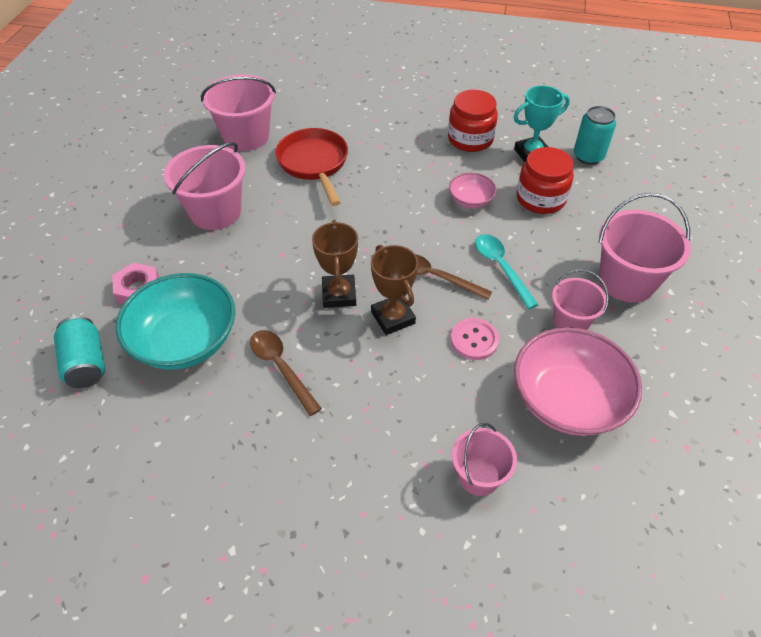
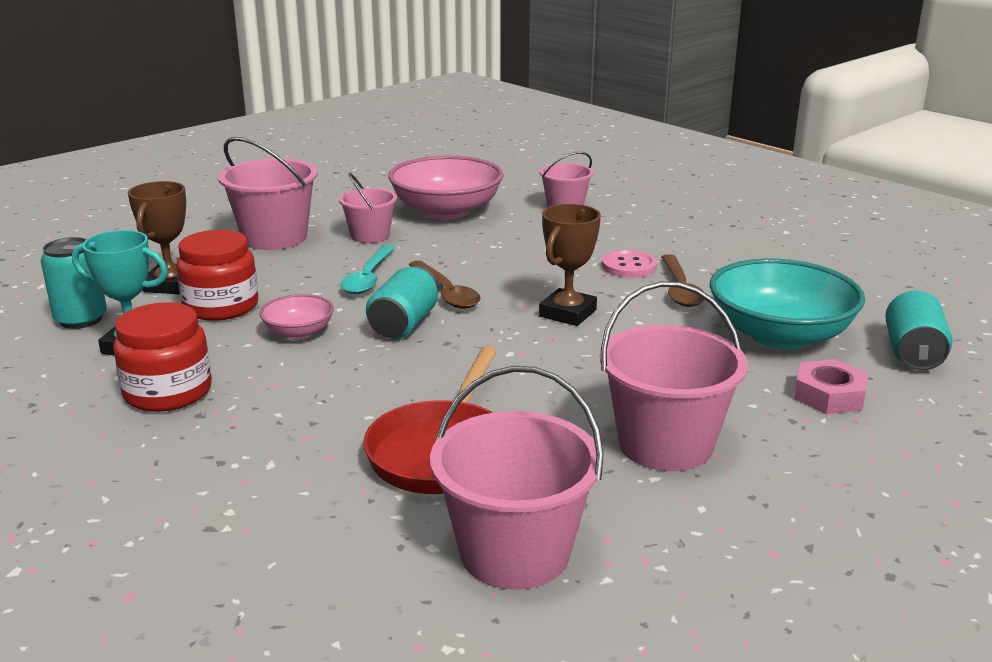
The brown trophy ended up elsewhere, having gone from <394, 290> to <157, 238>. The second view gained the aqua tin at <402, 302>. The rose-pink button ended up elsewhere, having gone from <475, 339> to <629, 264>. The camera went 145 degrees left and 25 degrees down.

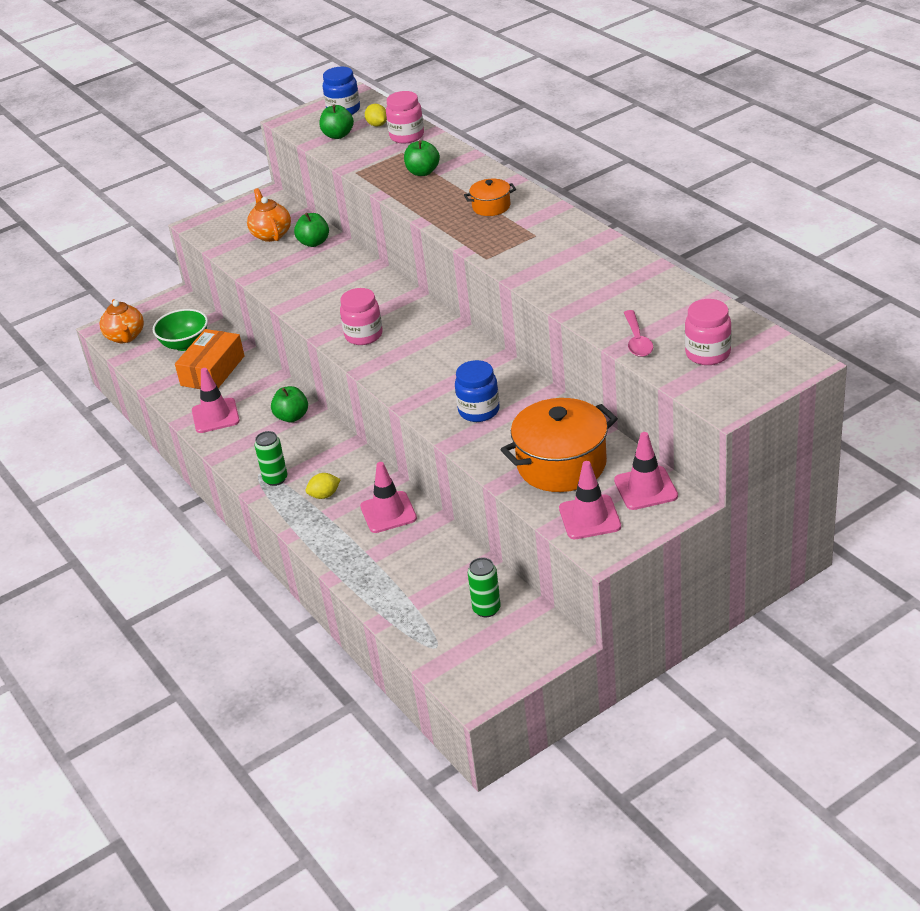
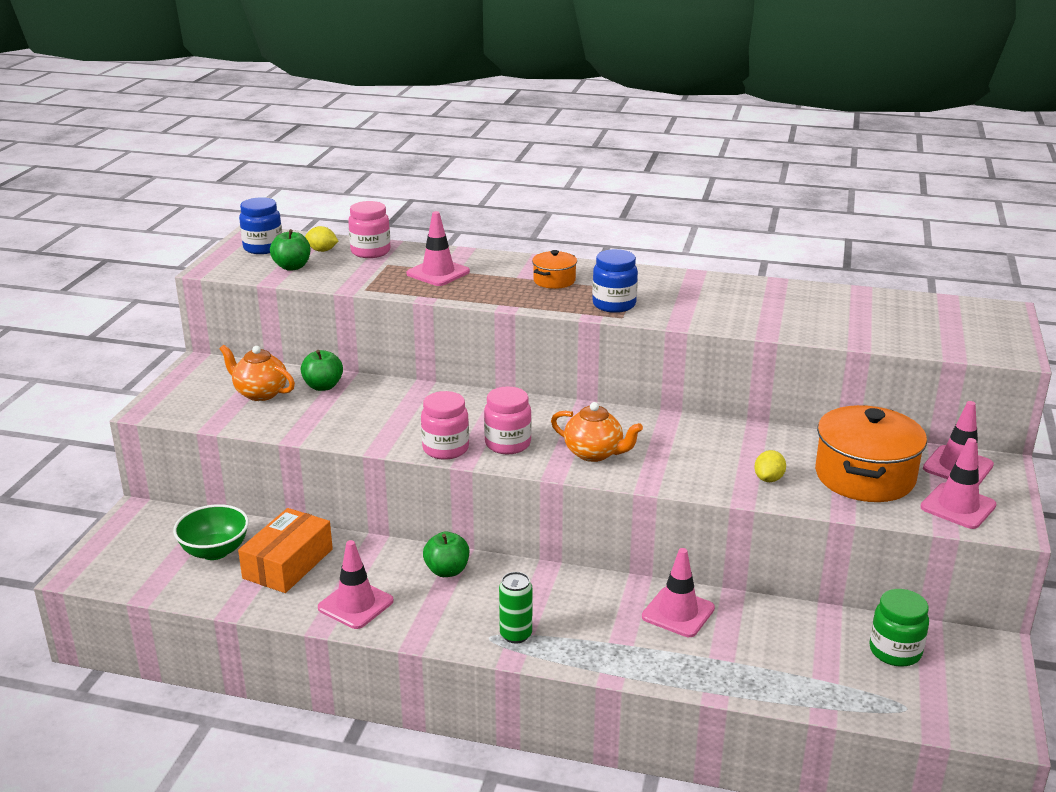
The bright orange parcel at <209, 359> ended up facing another way, 45 degrees clockwise from before. Where the leaf-green apple stood at <422, 158>, the rose-pink traffic cone came to stand at <438, 248>. The rose-pink jar ended up elsewhere, having gone from <708, 332> to <445, 425>. The bright orange tea pot ended up elsewhere, having gone from <122, 321> to <597, 432>. The royal blue jar ended up elsewhere, having gone from <477, 391> to <615, 281>. The yellow citrus fruit ended up elsewhere, having gone from <323, 486> to <770, 466>. Where the leaf-green tin stood at <484, 587>, the leaf-green jar came to stand at <899, 628>. The second view lost the rose-pink spoon at <638, 333>. The camera went 45 degrees left and 10 degrees down.

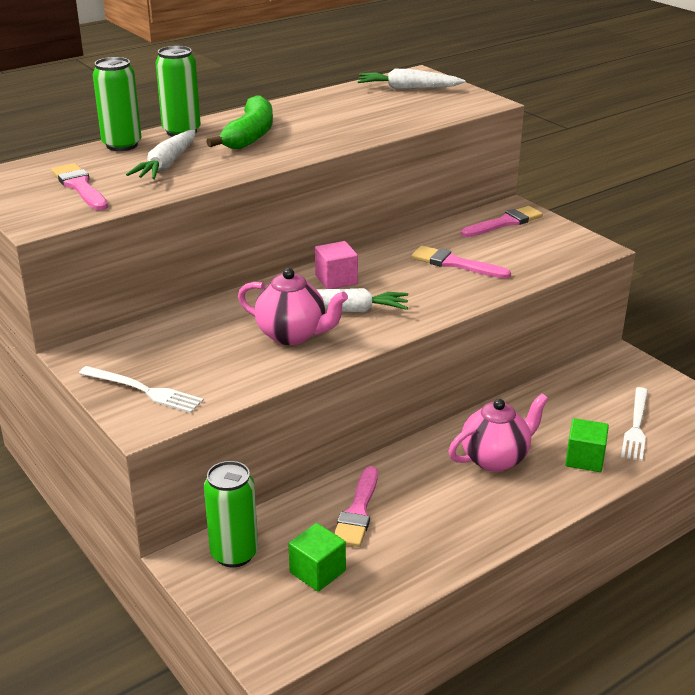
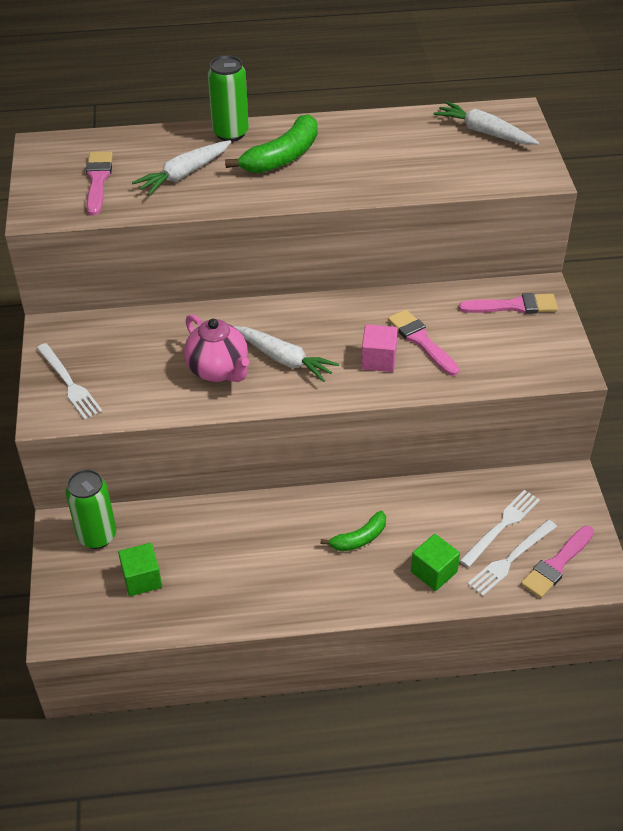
Where the rose-pink tea pot stood at <498, 432>, the leaf-green banana fruit came to stand at <353, 531>. The rose-pink block ended up elsewhere, having gone from <336, 265> to <379, 348>. The second view gained the pure white fork at <499, 528>. The rose-pink brush ended up elsewhere, having gone from <356, 506> to <557, 561>. The second view lost the leaf-green tin at <117, 104>. The camera went 30 degrees right and 15 degrees up.

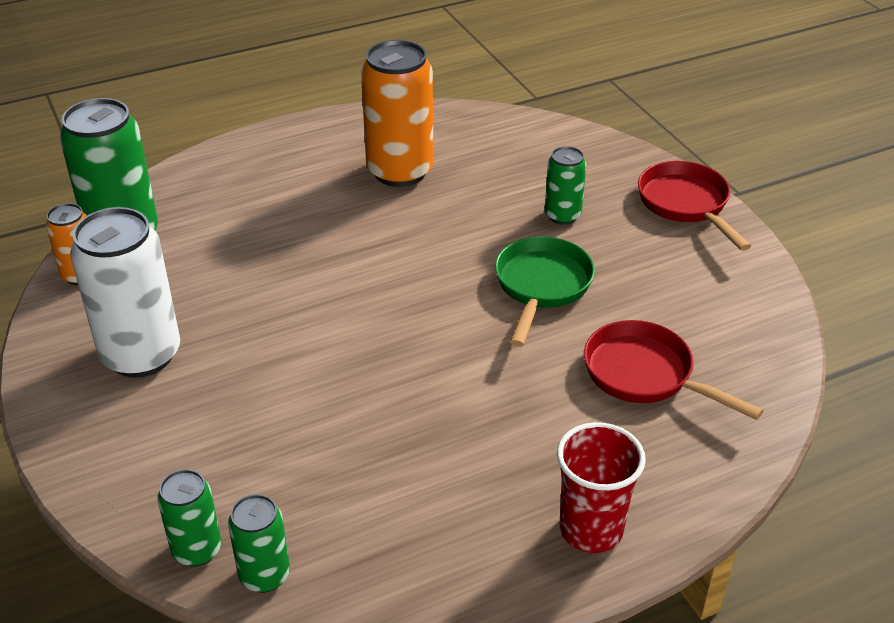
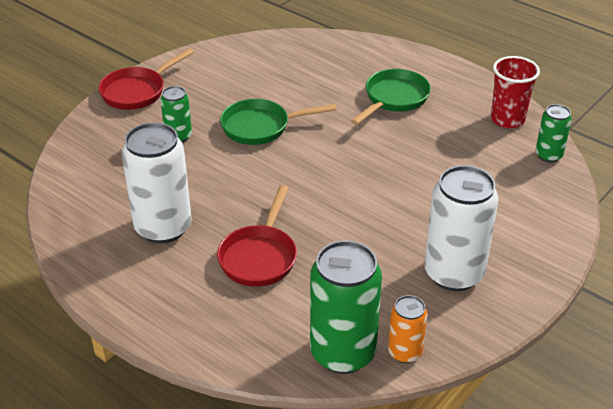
What was the bright orange tin at <397, 113> turned into the pure white tin at <157, 183>. The crimson skillet ended up elsewhere, having gone from <674, 370> to <257, 236>. The second view gained the leaf-green skillet at <391, 97>. The crimson cup ended up elsewhere, having gone from <601, 487> to <515, 92>. The second view lost the leaf-green tin at <189, 518>. The camera went 115 degrees left and 0 degrees up.

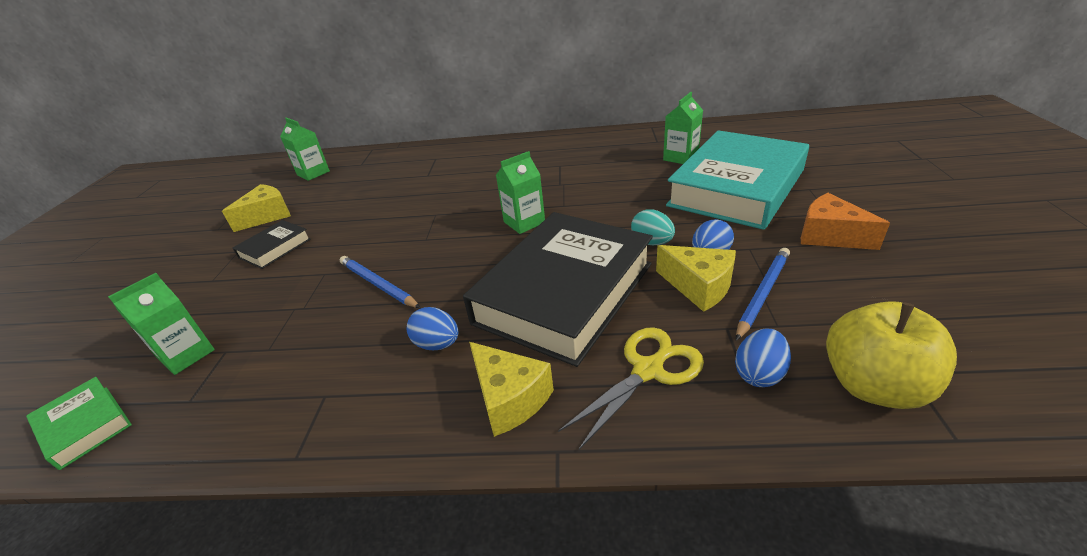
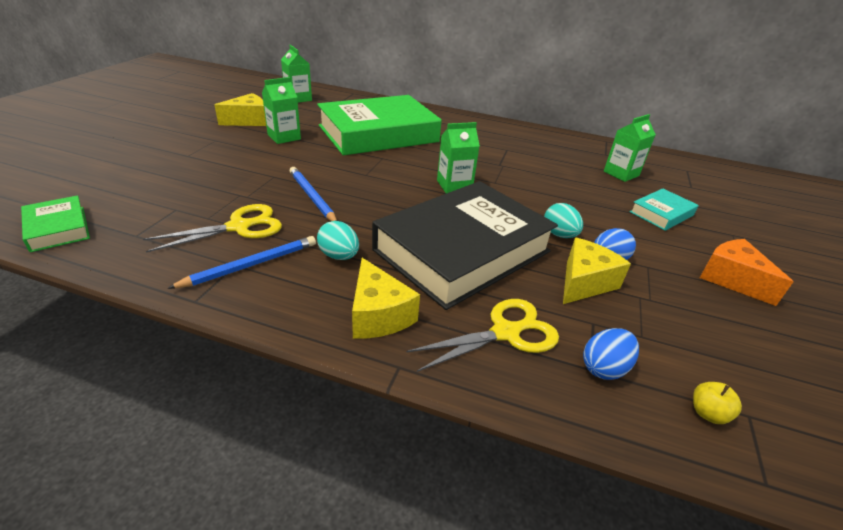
The second view gained the yellow pair of scissors at <212, 228>. The royal blue wooden pencil ended up elsewhere, having gone from <763, 294> to <241, 262>. The leaf-green carton ended up elsewhere, having gone from <161, 324> to <281, 110>. The second view gained the leaf-green hardcover at <379, 125>. What was the royal blue egg at <432, 328> turned into the aqua egg at <338, 240>. The yellow cheese at <696, 278> ended up facing another way, 105 degrees counterclockwise from before. The size of the aqua hardcover at <737, 180> changed by a factor of 0.43. The size of the yellow apple at <891, 355> changed by a factor of 0.41. The second view lost the ebony hardcover at <272, 244>. The camera went 10 degrees right and 0 degrees up.

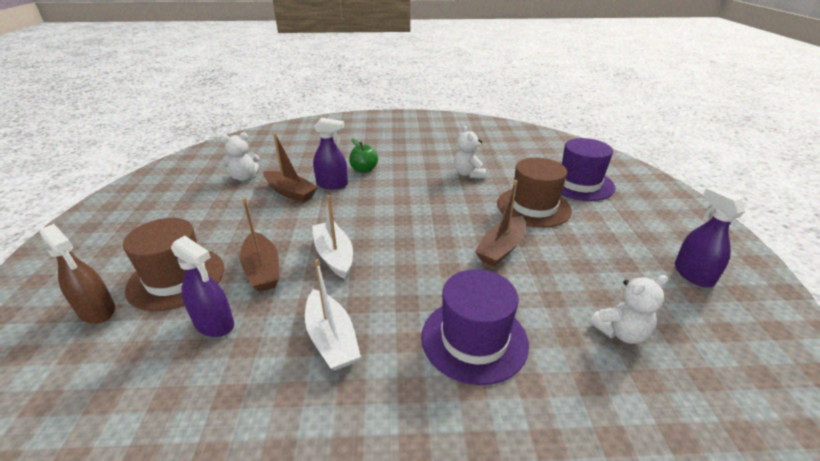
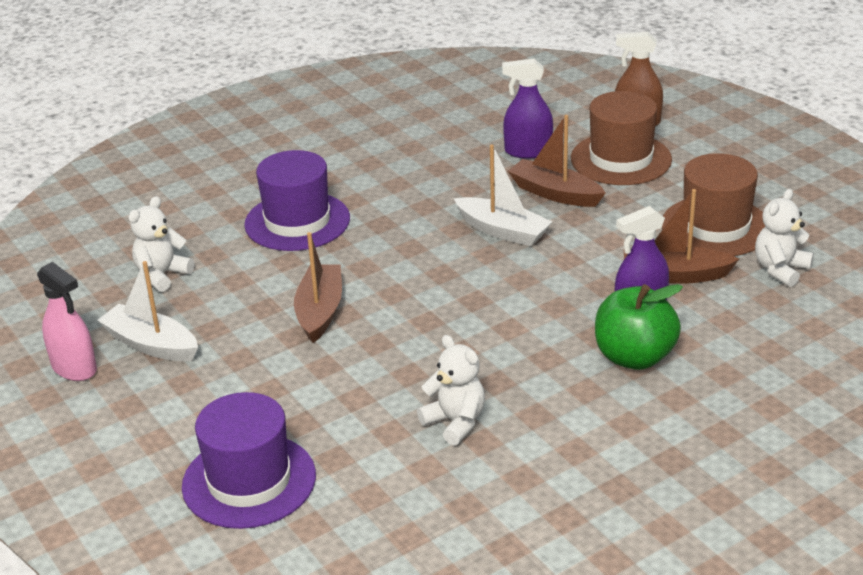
What was the violet sprayer at <710, 237> turned into the rose-pink sprayer at <67, 321>. The pure white sailboat ended up elsewhere, having gone from <333, 315> to <147, 311>. The size of the leaf-green apple at <363, 155> changed by a factor of 1.53. The brown tall hat ended up elsewhere, having gone from <534, 193> to <714, 204>. The camera went 150 degrees right and 0 degrees up.

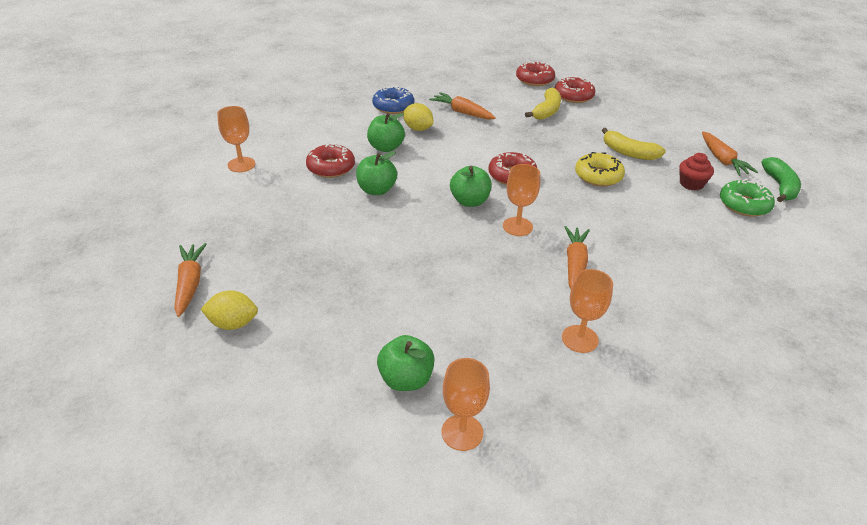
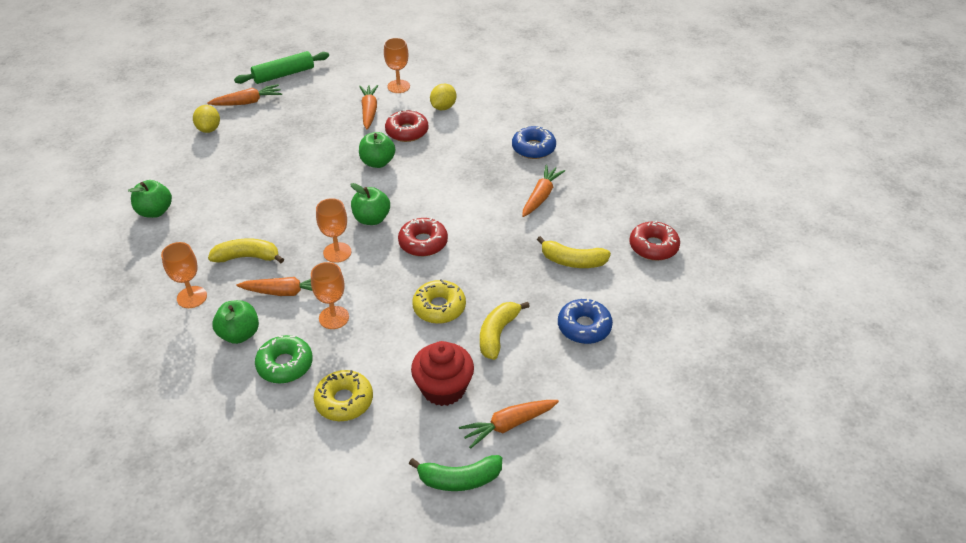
The second view gained the yellow banana fruit at <246, 250>. The leaf-green apple ended up elsewhere, having gone from <386, 132> to <235, 322>. The second view gained the leaf-green rolling pin at <281, 67>. The leaf-green doughnut ended up elsewhere, having gone from <747, 198> to <284, 359>. The bright orange chalice ended up elsewhere, having gone from <465, 404> to <330, 295>. The second view gained the yellow doughnut at <343, 395>. The second view gained the bright orange root vegetable at <368, 107>. The size of the crimson cupcake at <696, 172> changed by a factor of 1.59. The yellow citrus fruit ended up elsewhere, having gone from <418, 117> to <443, 97>. The second view gained the royal blue doughnut at <585, 321>. The second view lost the crimson doughnut at <575, 90>. The camera went 80 degrees right and 5 degrees up.

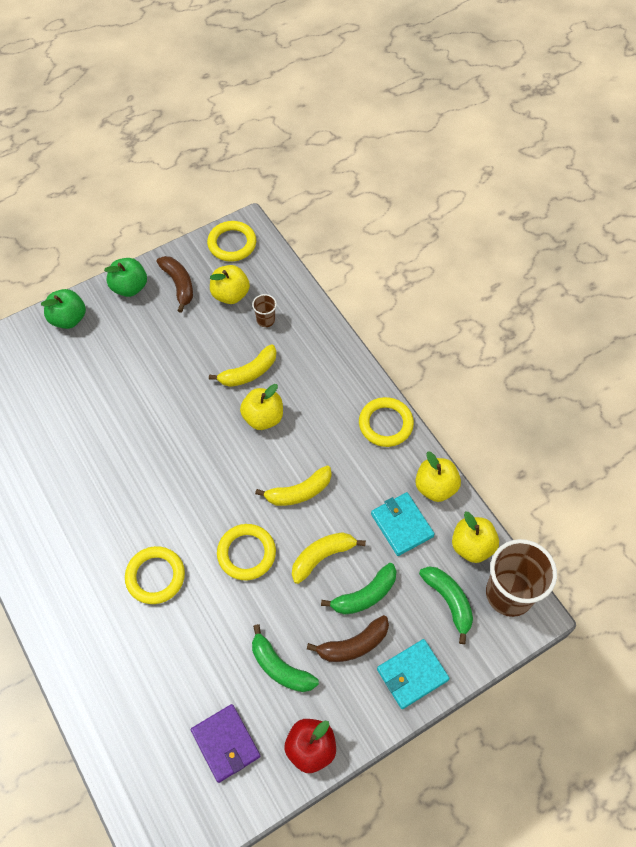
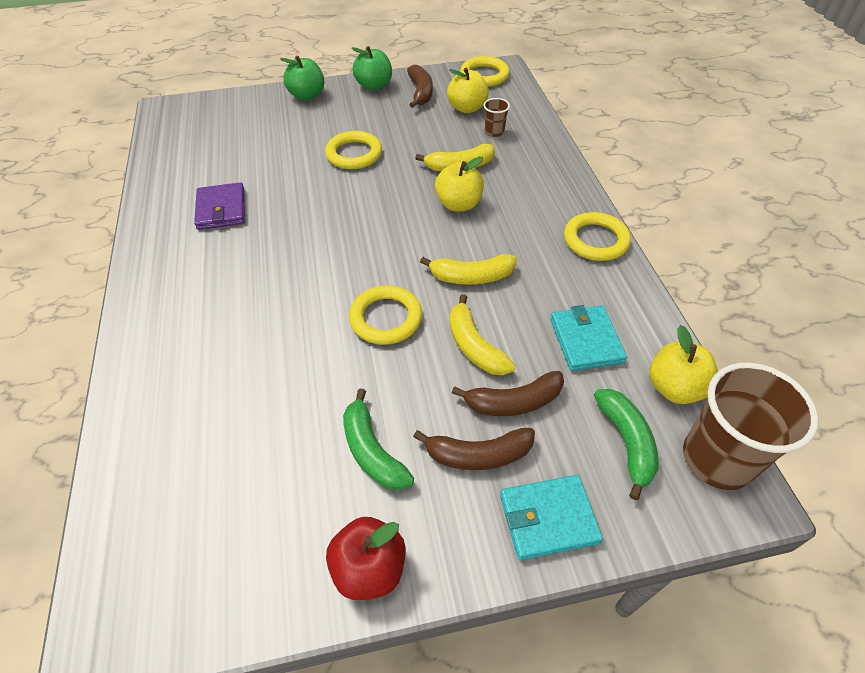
The violet wallet ended up elsewhere, having gone from <225, 743> to <219, 206>. The yellow ring ended up elsewhere, having gone from <155, 575> to <353, 150>. The yellow banana fruit at <329, 558> ended up facing another way, 105 degrees counterclockwise from before. What was the leaf-green banana fruit at <359, 589> turned into the brown banana fruit at <508, 393>. The second view lost the yellow apple at <438, 476>. The camera went 20 degrees right and 10 degrees down.

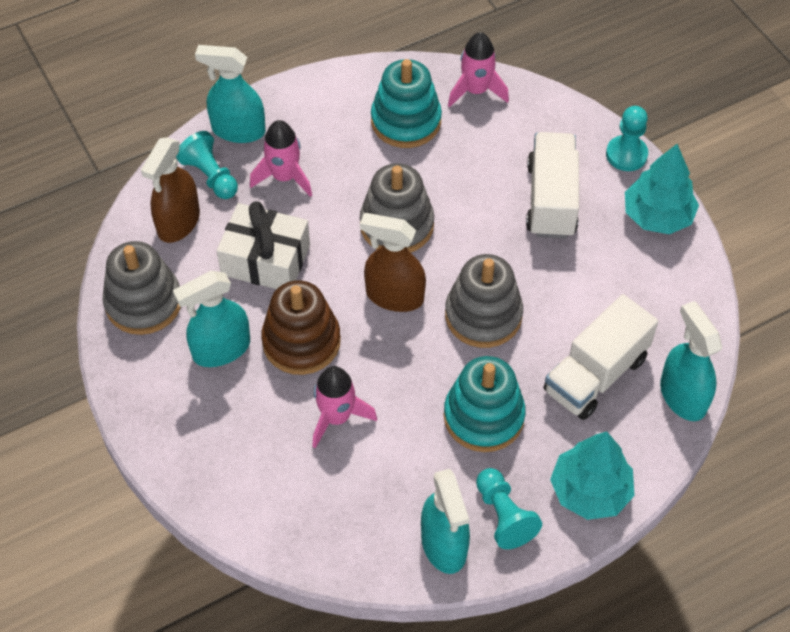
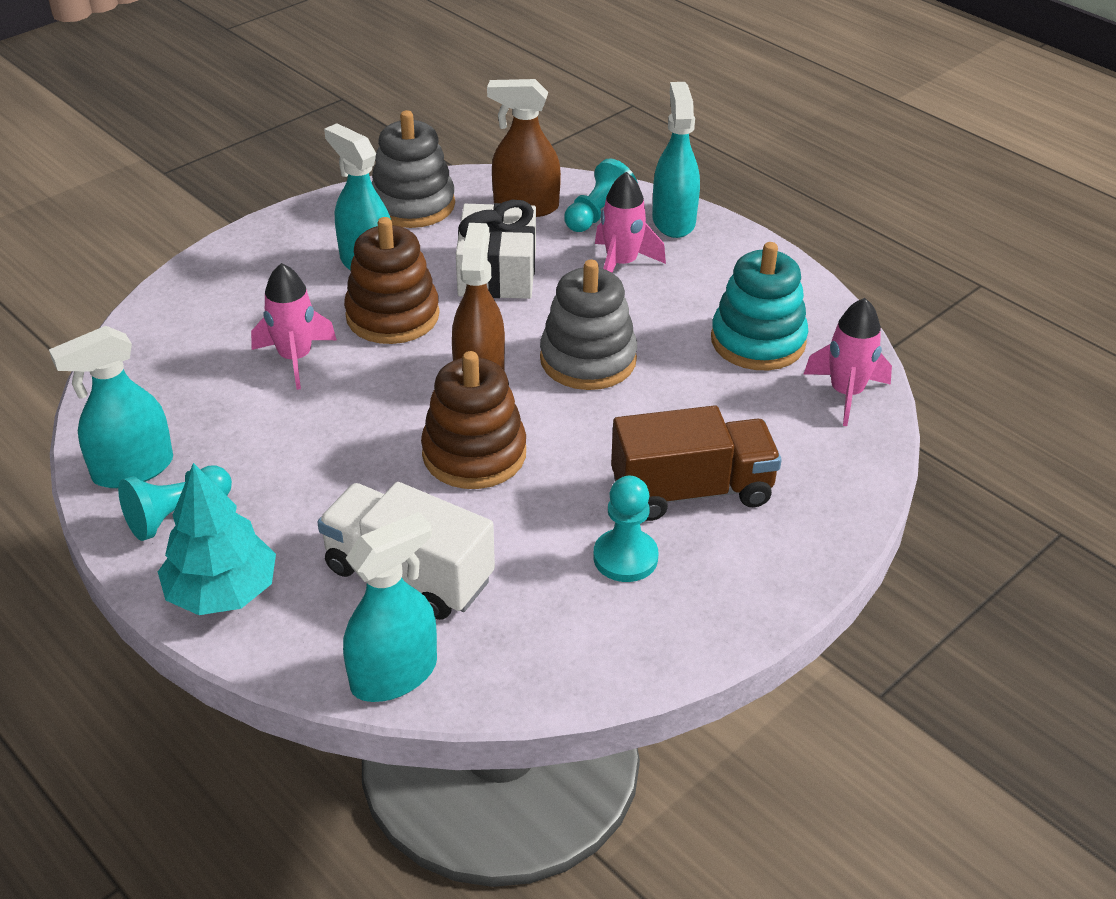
What was the gray stacking rings at <484, 301> turned into the brown stacking rings at <473, 420>. The aqua chess pawn ended up elsewhere, having gone from <627, 138> to <625, 529>. What was the pure white lorry at <552, 185> turned into the brown lorry at <696, 463>. The second view lost the aqua stacking rings at <485, 404>. The second view lost the aqua toy tree at <662, 189>. The camera went 75 degrees right and 15 degrees down.

